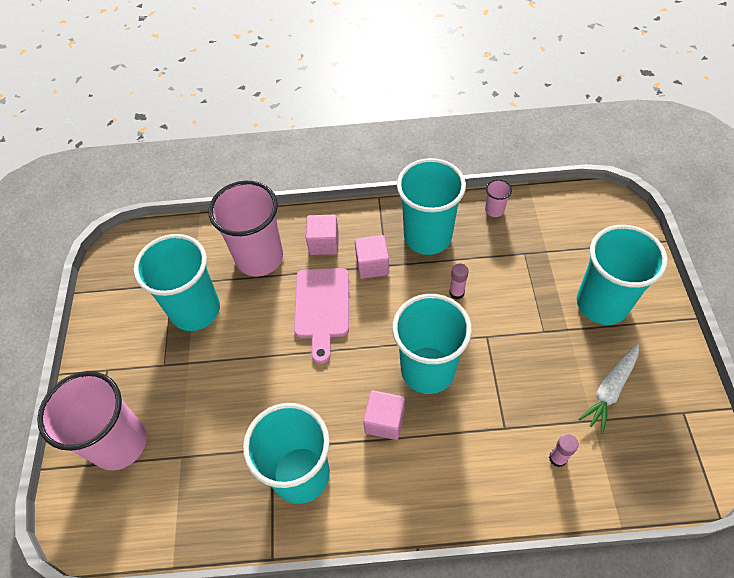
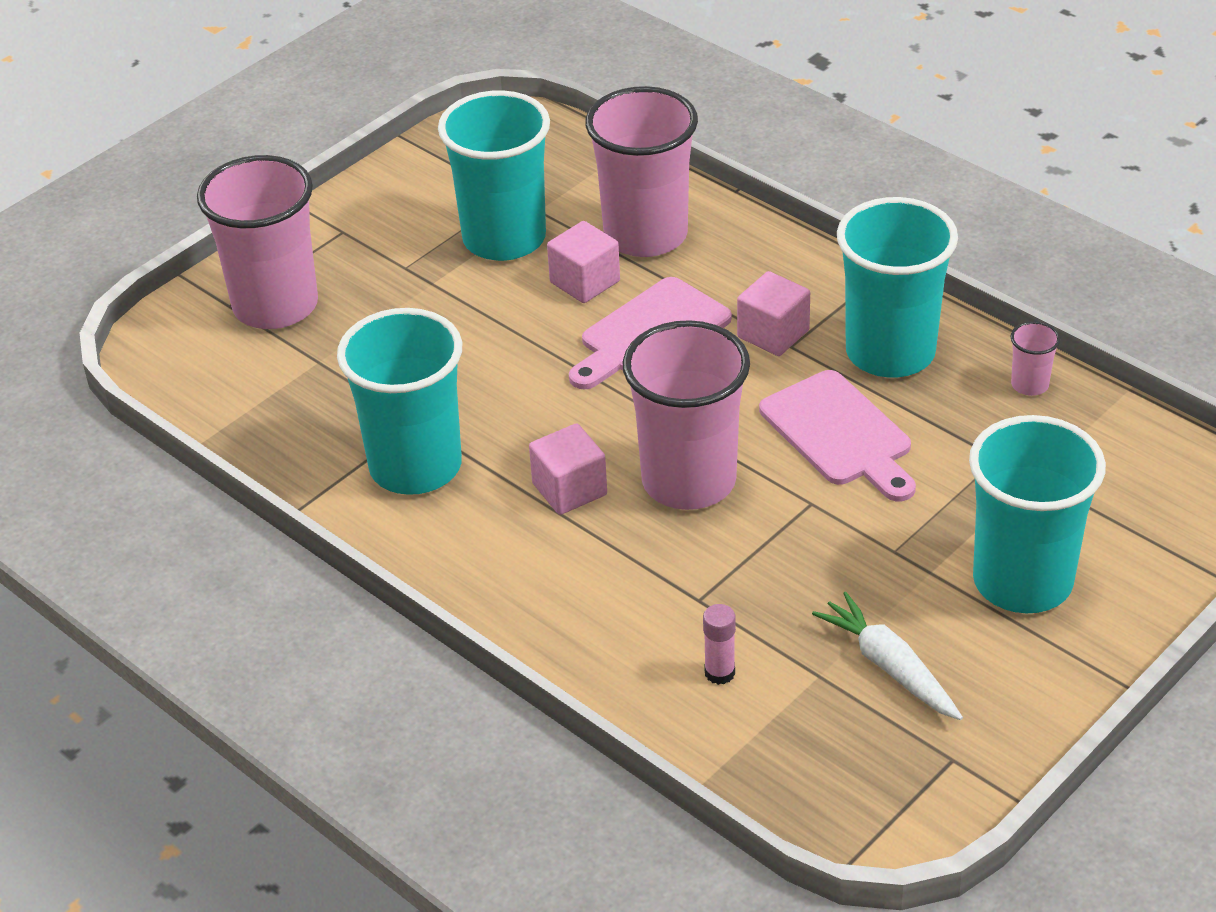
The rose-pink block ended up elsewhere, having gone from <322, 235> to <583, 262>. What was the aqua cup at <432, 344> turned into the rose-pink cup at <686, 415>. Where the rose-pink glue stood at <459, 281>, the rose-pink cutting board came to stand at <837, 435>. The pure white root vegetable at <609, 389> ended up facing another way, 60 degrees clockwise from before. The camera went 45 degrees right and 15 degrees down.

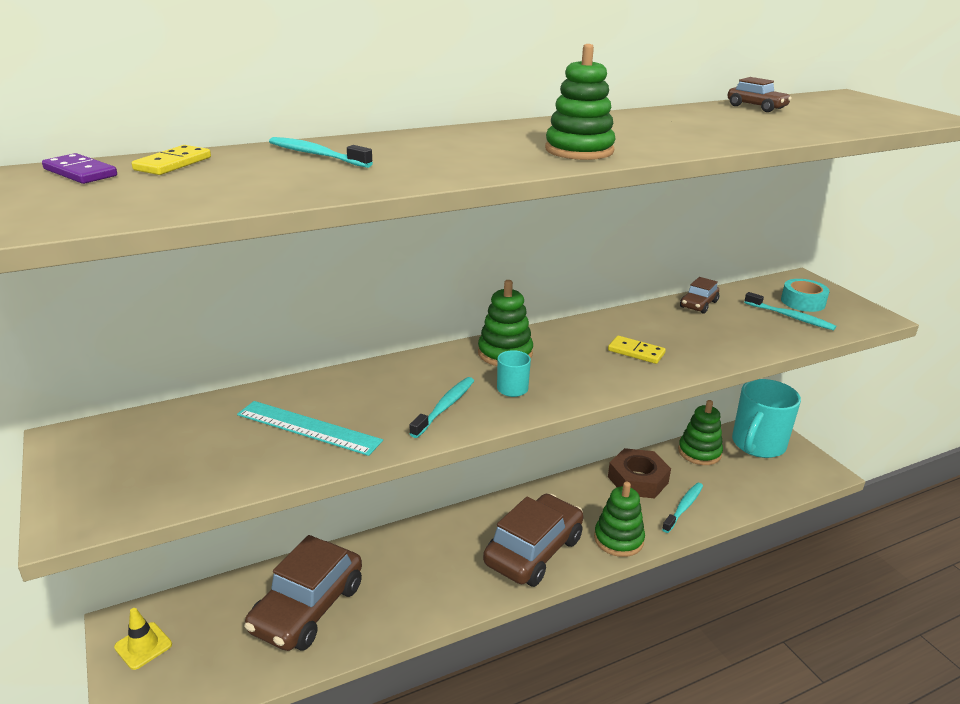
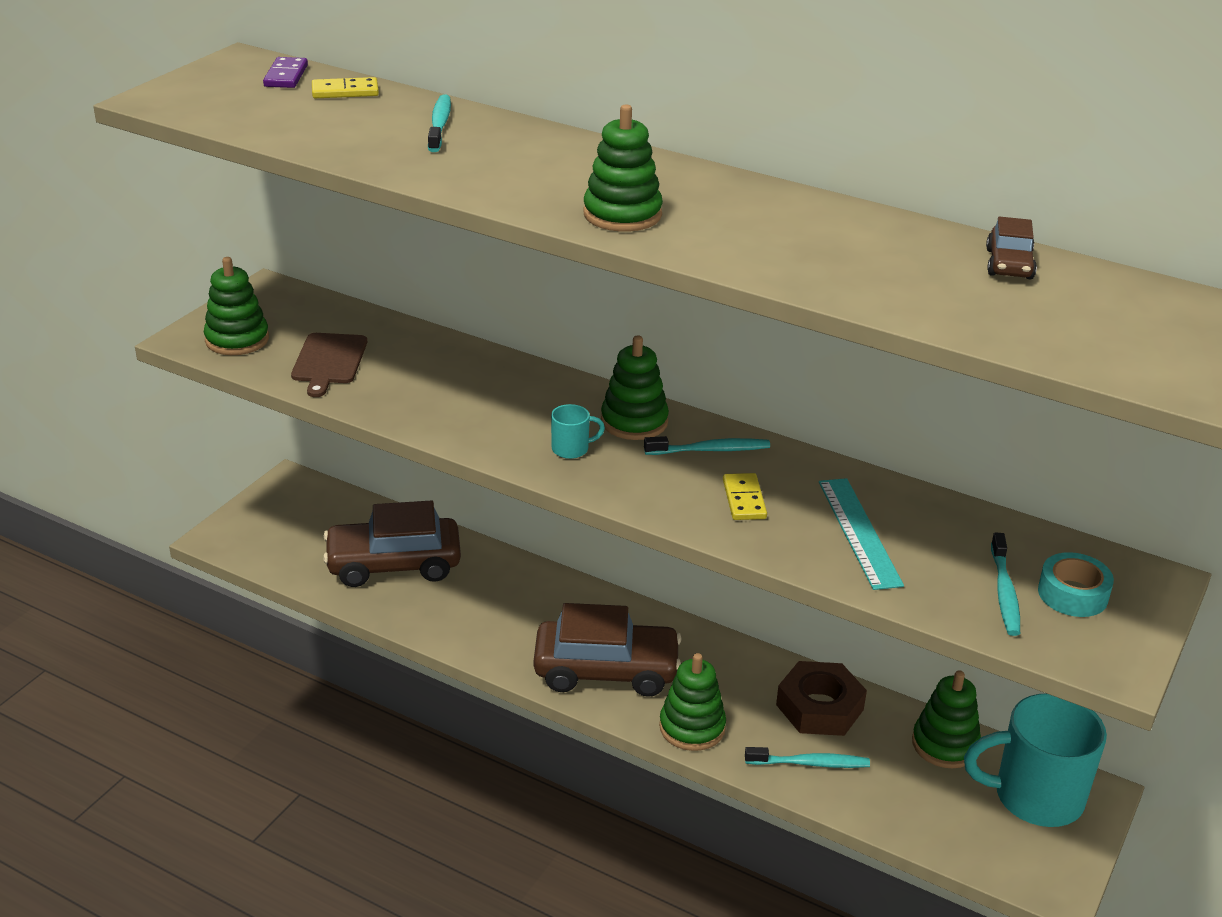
The second view gained the leaf-green stacking rings at <236, 306>. The second view gained the brown cutting board at <329, 365>. The aqua dental brush ended up elsewhere, having gone from <441, 407> to <707, 445>. The aqua measuring stick ended up elsewhere, having gone from <310, 428> to <861, 534>. The second view lost the yellow traffic cone at <143, 639>. The second view lost the brown car at <699, 295>. The camera went 55 degrees right and 5 degrees up.

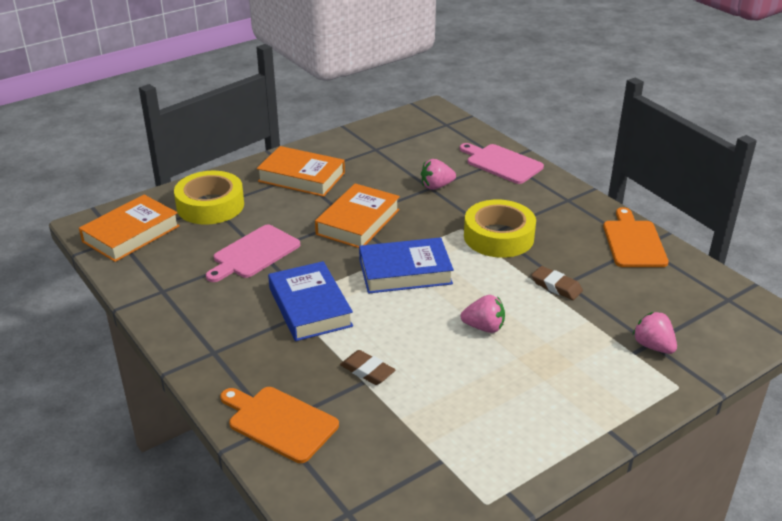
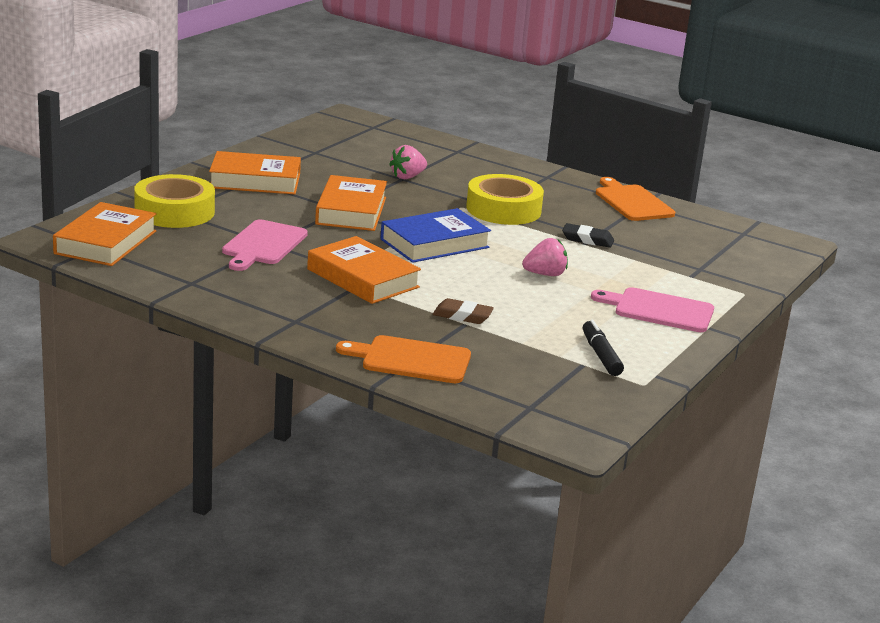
What was the royal blue hardcover at <310, 301> turned into the bright orange hardcover at <364, 270>. What was the brown gum eraser at <557, 283> turned into the ebony gum eraser at <588, 235>. The second view gained the ebony felt pen at <603, 348>. The rose-pink cutting board ended up elsewhere, having gone from <502, 163> to <652, 309>. The second view lost the rose-pink berry at <655, 333>. The camera went 25 degrees left and 10 degrees down.

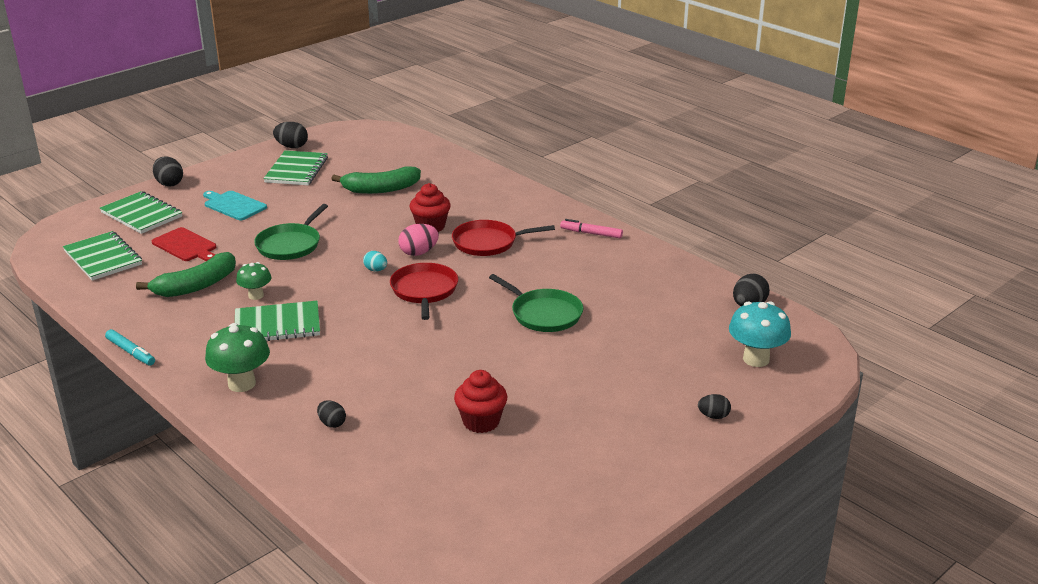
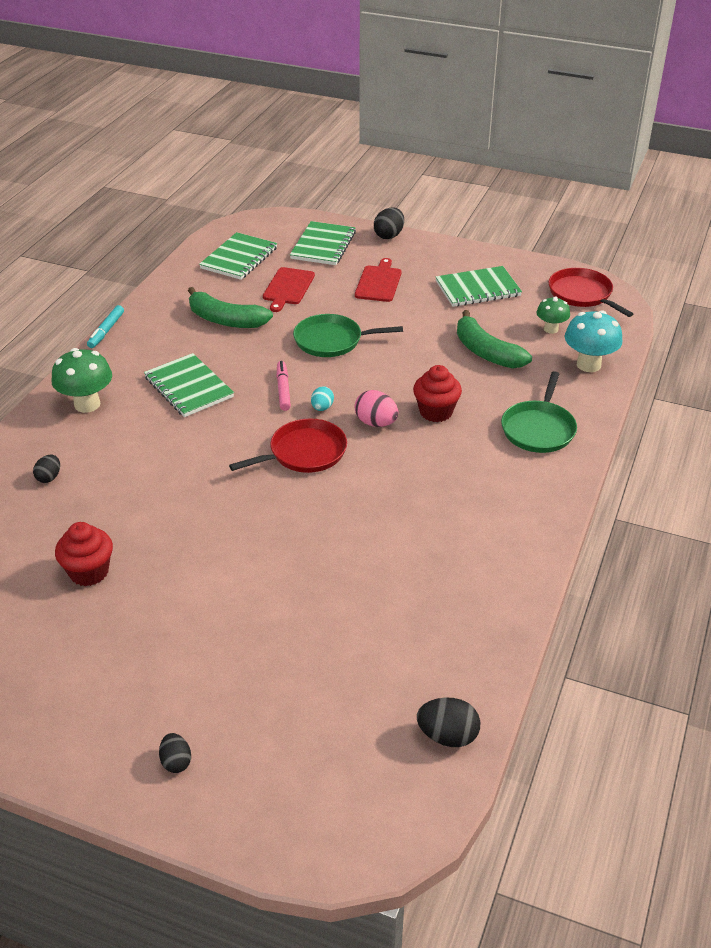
The rose-pink felt pen ended up elsewhere, having gone from <591, 228> to <284, 386>. What was the aqua cutting board at <235, 205> turned into the crimson cutting board at <378, 280>. The leaf-green skillet ended up elsewhere, having gone from <536, 303> to <539, 412>. The leaf-green toadstool ended up elsewhere, having gone from <253, 281> to <553, 315>. The crimson skillet ended up elsewhere, having gone from <503, 238> to <590, 292>. The aqua toadstool ended up elsewhere, having gone from <760, 334> to <593, 341>. The second view lost the ebony egg at <290, 135>. The camera went 65 degrees right and 10 degrees up.

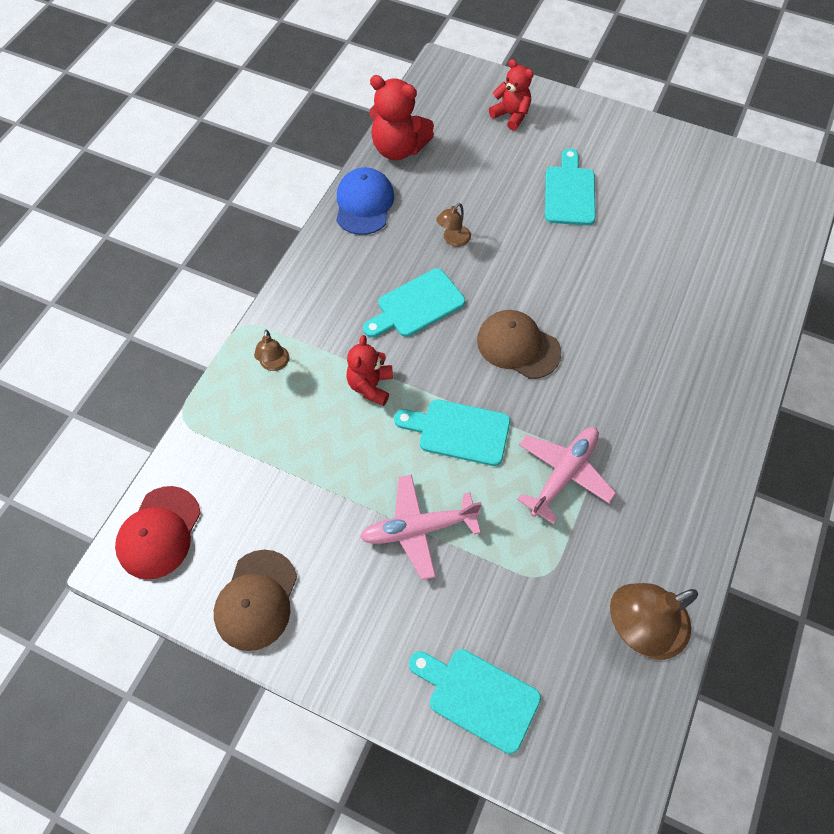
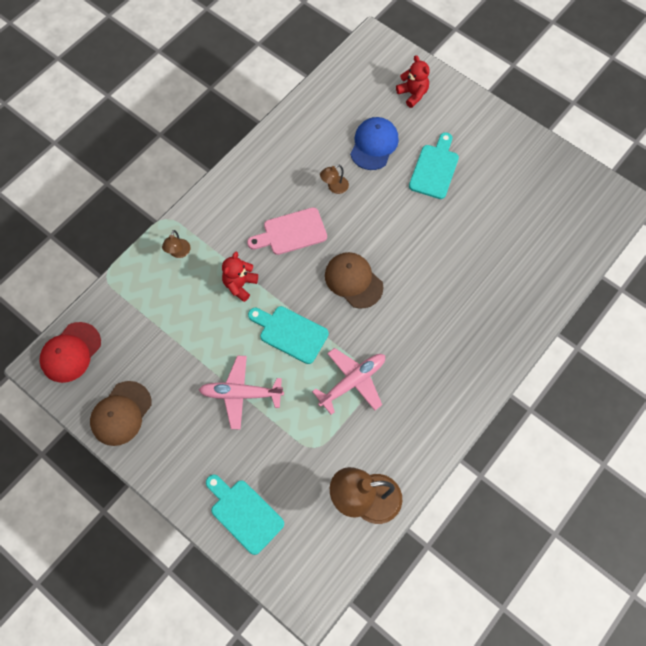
What was the aqua cutting board at <414, 303> turned into the rose-pink cutting board at <287, 231>. The royal blue peaked cap ended up elsewhere, having gone from <365, 201> to <374, 143>. The second view lost the crimson stuffed bear at <401, 117>. The camera went 15 degrees right and 5 degrees up.

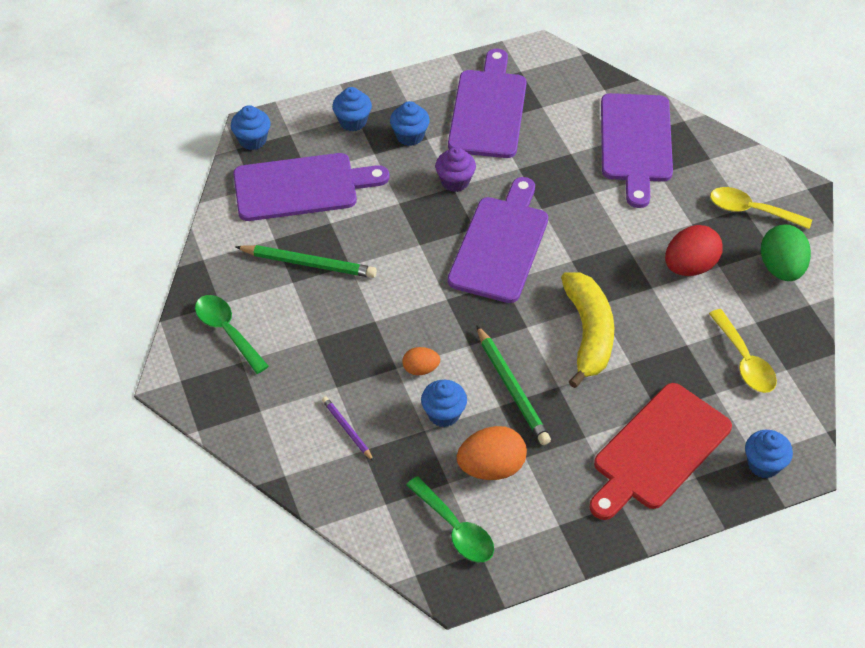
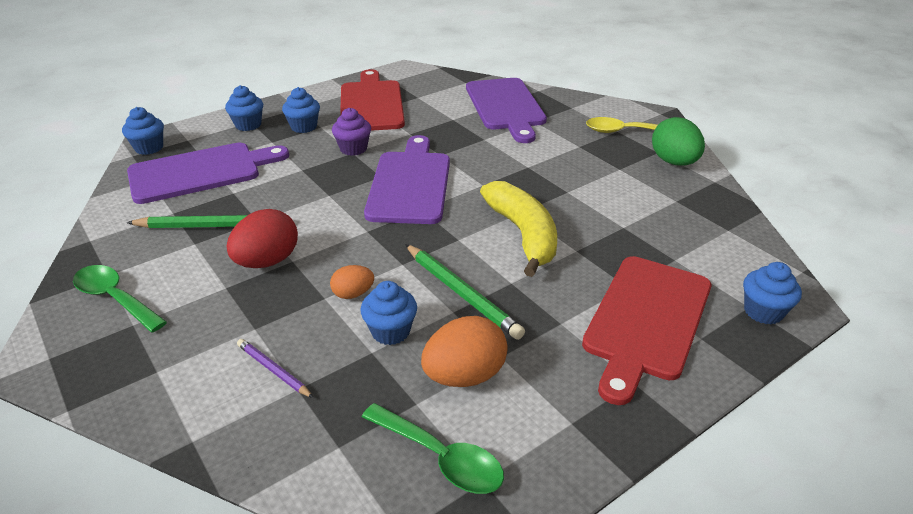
The crimson egg ended up elsewhere, having gone from <694, 250> to <262, 238>. What was the violet cutting board at <487, 103> turned into the crimson cutting board at <372, 100>. The second view lost the yellow spoon at <743, 351>. The camera went 15 degrees left and 15 degrees down.

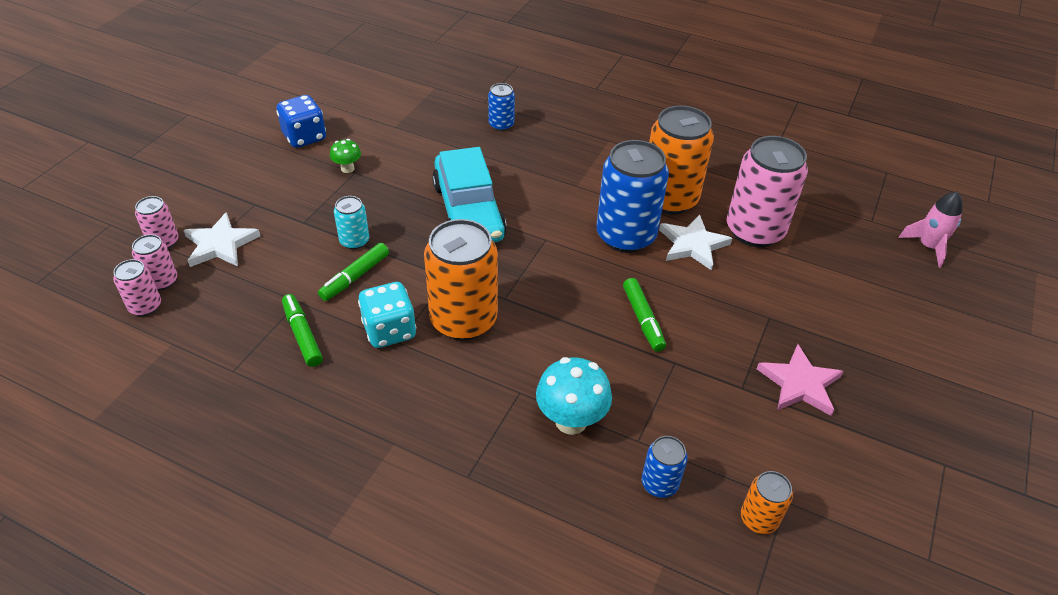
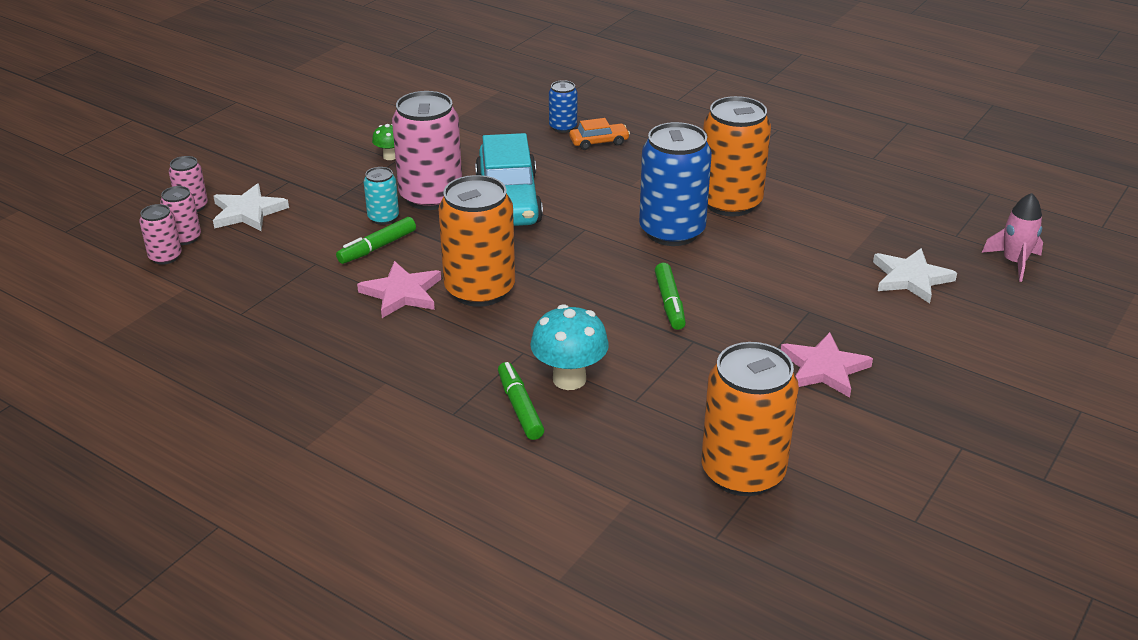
Where the aqua die stood at <387, 315>, the rose-pink five-pointed star came to stand at <399, 289>. The rose-pink tin ended up elsewhere, having gone from <767, 191> to <427, 150>. The leaf-green felt pen ended up elsewhere, having gone from <302, 330> to <521, 401>. The second view gained the bright orange car at <599, 134>. The size of the bright orange tin at <767, 502> changed by a factor of 2.07. The pure white five-pointed star ended up elsewhere, having gone from <695, 242> to <915, 275>. The second view lost the royal blue die at <301, 121>. The second view lost the royal blue tin at <665, 467>. The camera went 10 degrees right and 10 degrees down.

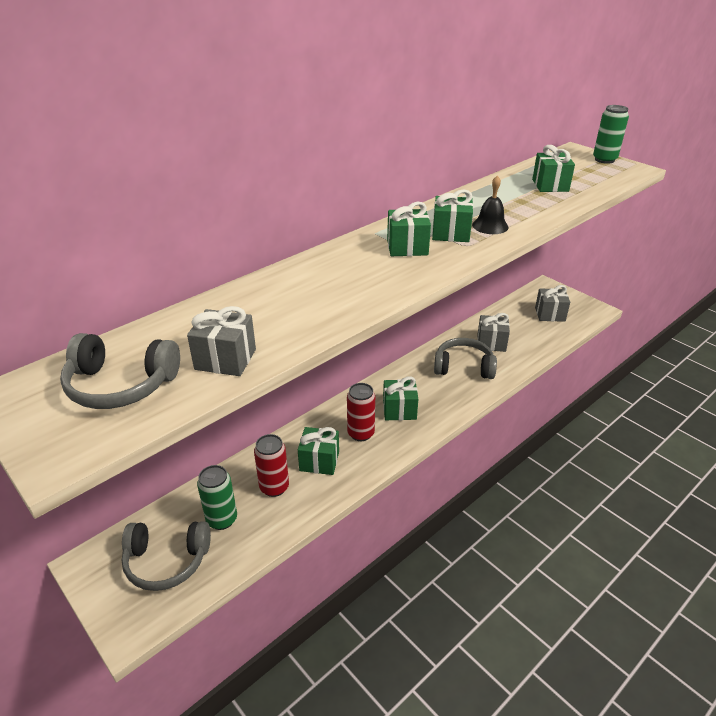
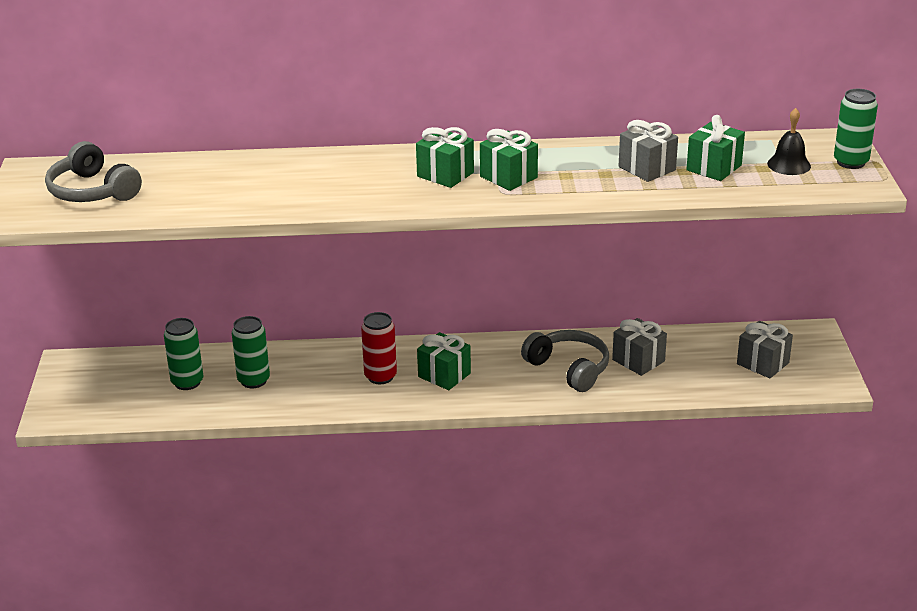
What was the crimson tin at <271, 465> turned into the leaf-green tin at <251, 352>. The gray gift ended up elsewhere, having gone from <221, 341> to <648, 151>. The ebony bell ended up elsewhere, having gone from <490, 204> to <789, 141>. The second view lost the gray over-ear headphones at <166, 556>. The second view lost the leaf-green gift at <318, 451>. The camera went 40 degrees right and 5 degrees down.

